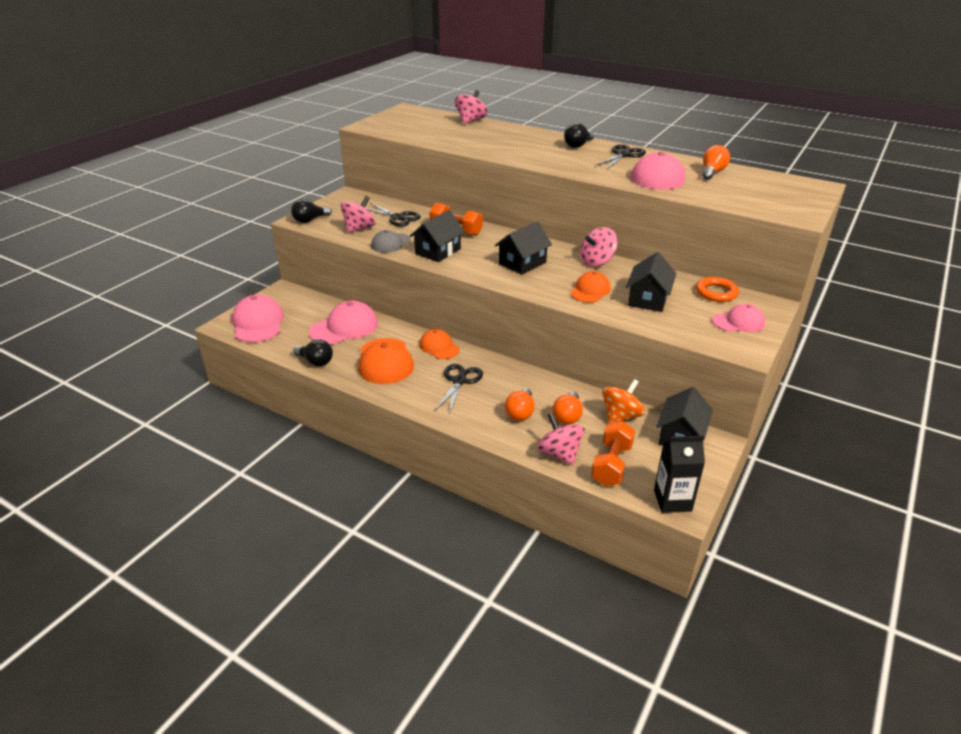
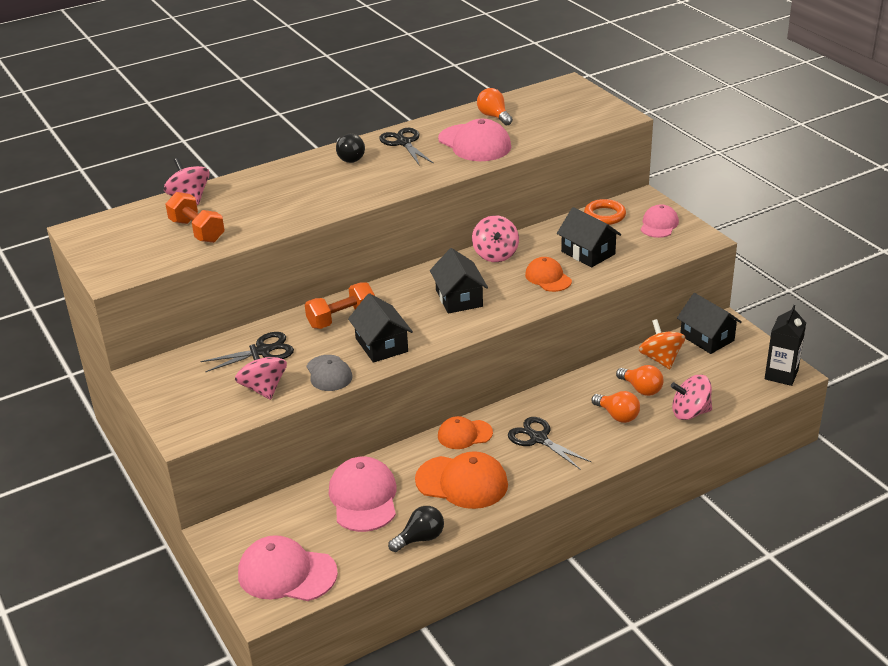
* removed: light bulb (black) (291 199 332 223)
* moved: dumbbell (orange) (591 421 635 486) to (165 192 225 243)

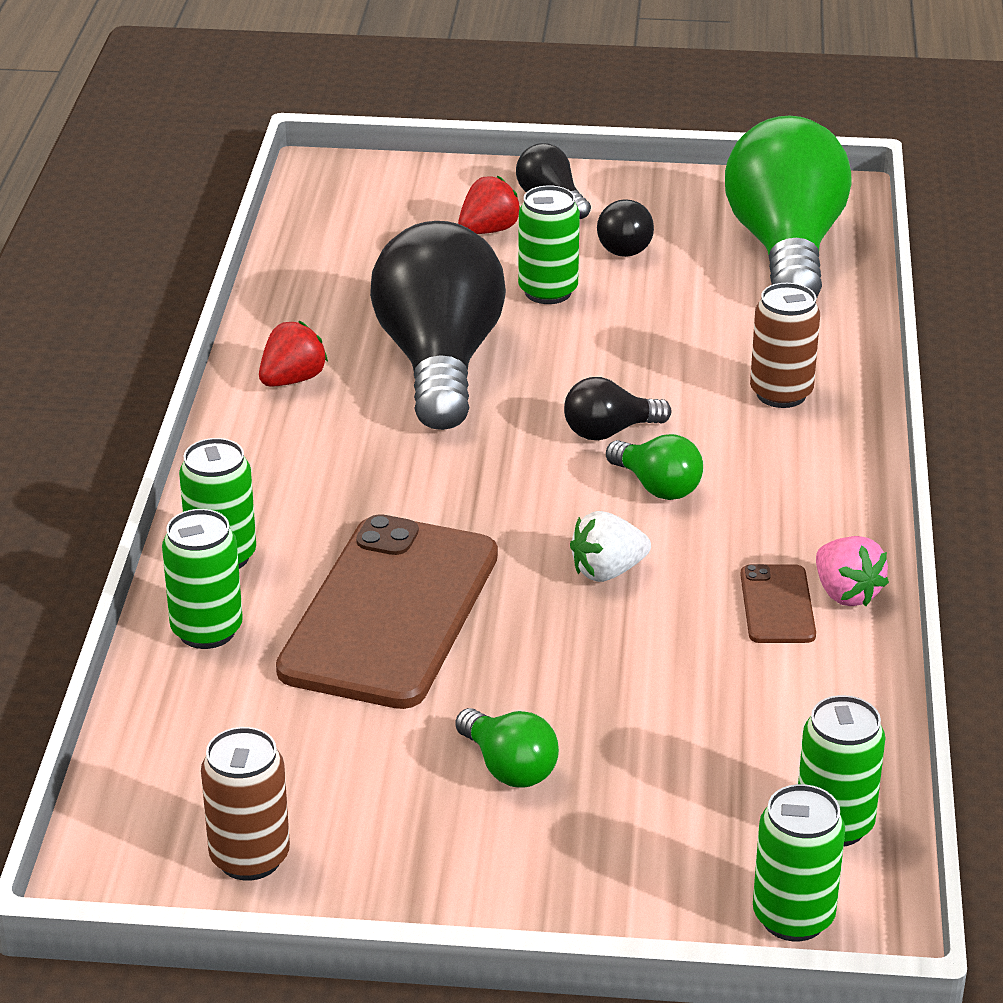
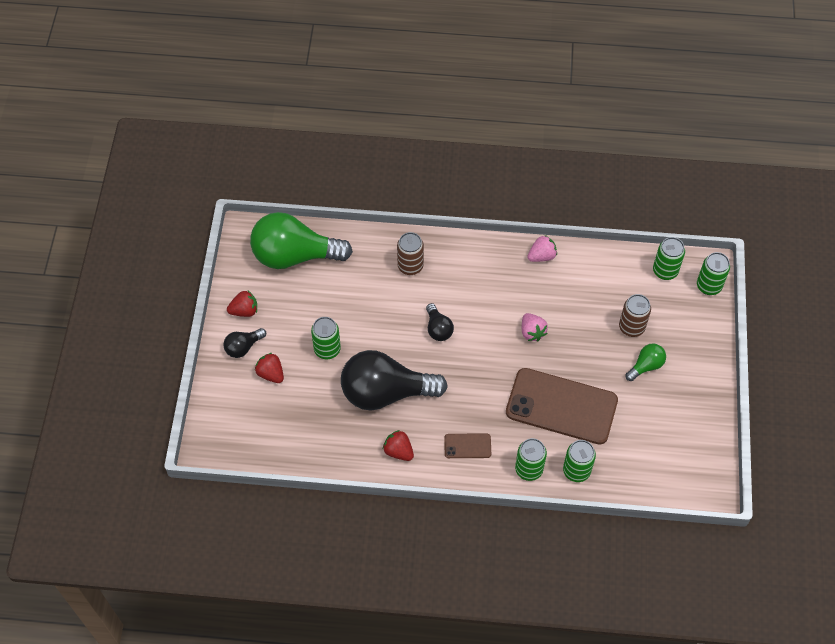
* moved: can (brown) (201 727 290 881) to (619 294 651 337)
* recoloured: strawberry (white) (570 511 651 582) to strawberry (pink) (522 313 548 341)
* removed: light bulb (black) (597 199 654 257)
* removed: light bulb (green) (606 434 703 500)
* moved: phone (brown) (740 564 816 643) to (444 433 491 458)
* added: strawberry (red) (227 291 257 317)

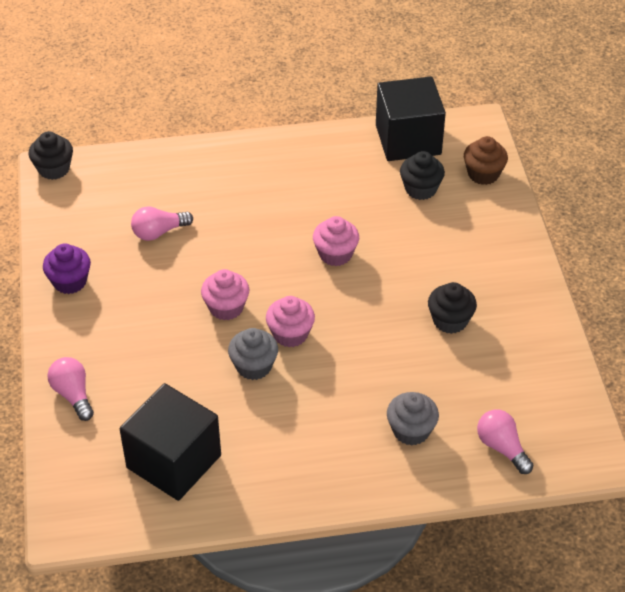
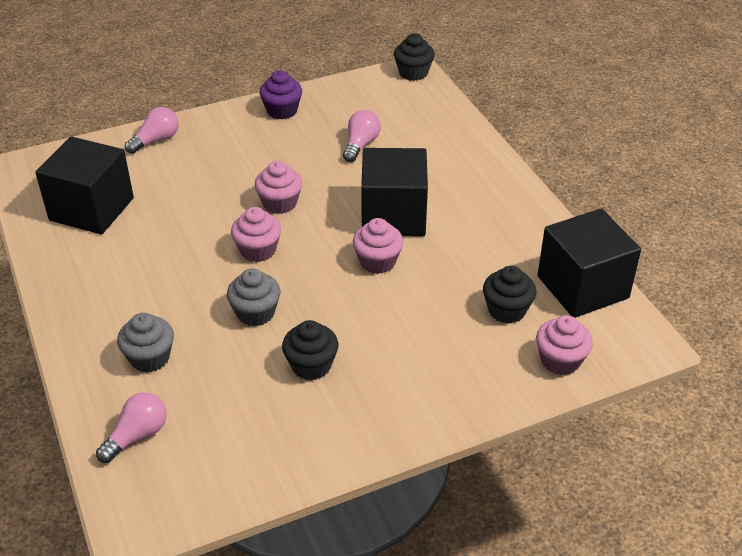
* turned: light bulb (pink) (131 206 193 241) = (343 110 381 162) 60 degrees clockwise
* moved: cupcake (grey) (228 328 278 380) to (227 268 280 326)
* recoloured: cupcake (brown) (464 136 508 185) to cupcake (pink) (536 315 593 375)
* added: cube (black) (361 148 428 236)

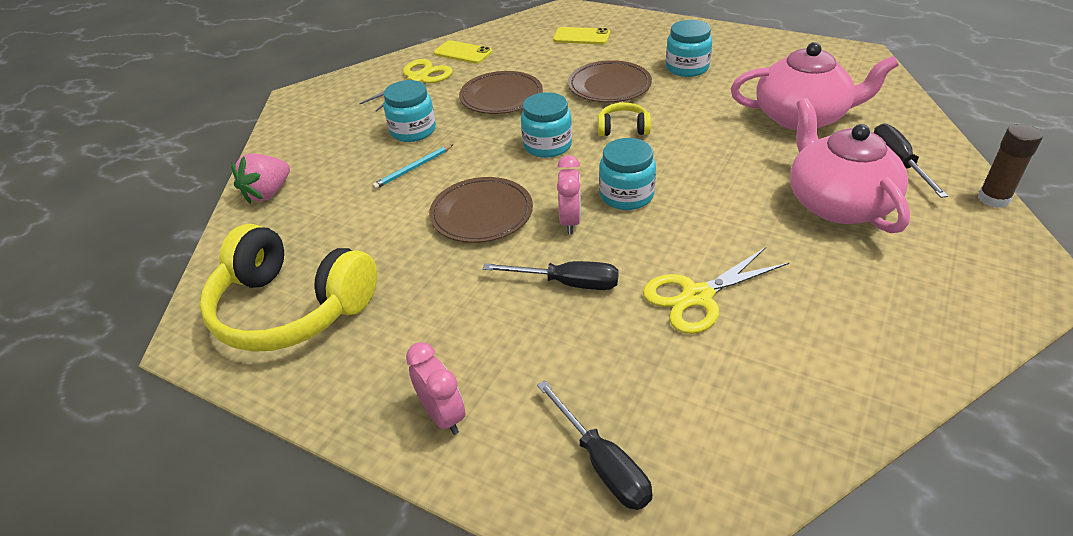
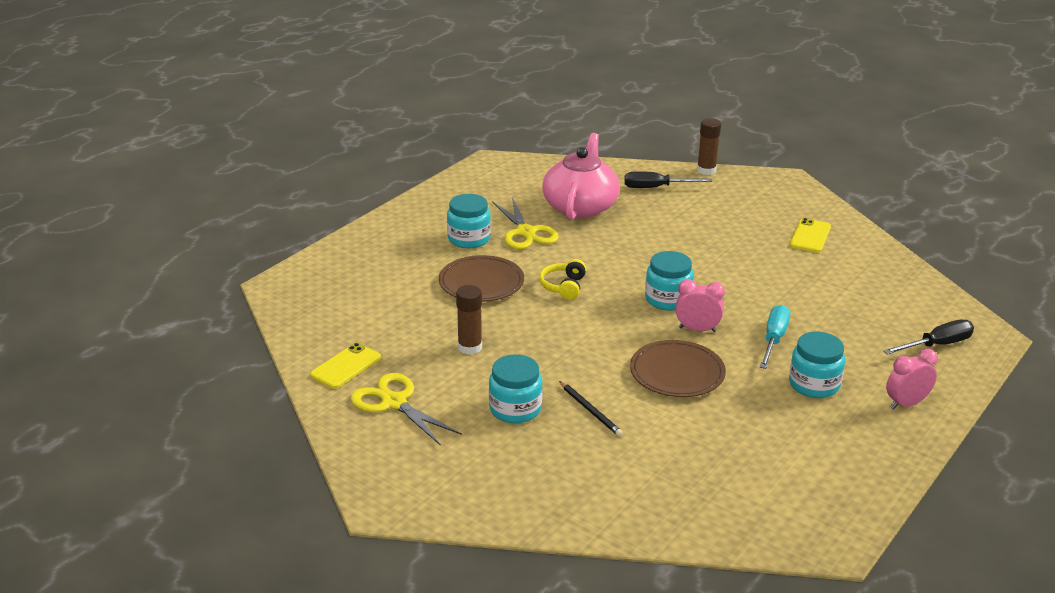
* removed: headphones (yellow) (200 224 377 352)
* removed: strawberry (pink) (231 153 290 204)
* recoloured: pencil (turquoise) (372 144 454 189) to pencil (black) (559 381 623 436)
* replaced: plate (brown) (459 71 543 114) to glue stick (brown) (456 285 482 354)
* recoloured: screwdriver (black) (483 261 619 290) to screwdriver (turquoise) (760 305 790 369)
* moved: jar (turquoise) (521 92 572 158) to (789 332 845 398)
* moved: phone (yellow) (553 27 610 44) to (790 218 831 253)
* moved: scissors (yellow) (643 247 789 334) to (492 197 559 249)
* removed: teapot (pink) (790 98 910 233)

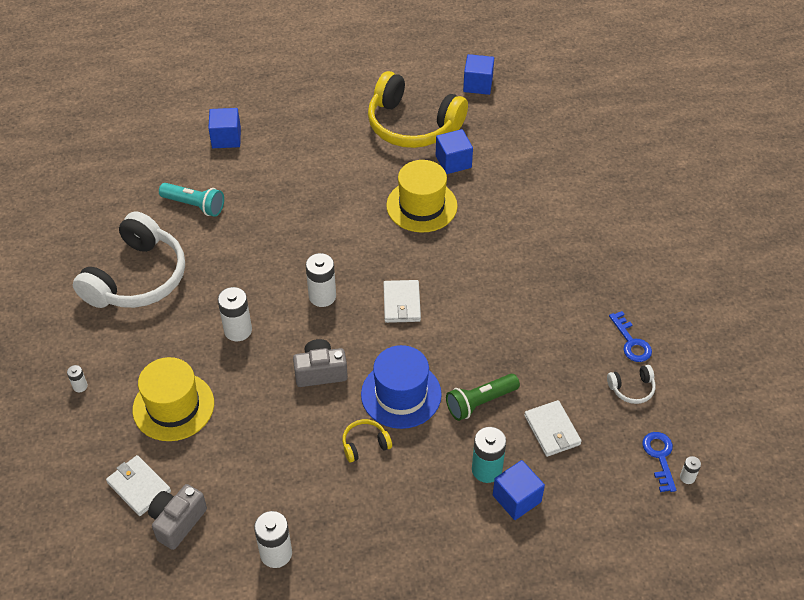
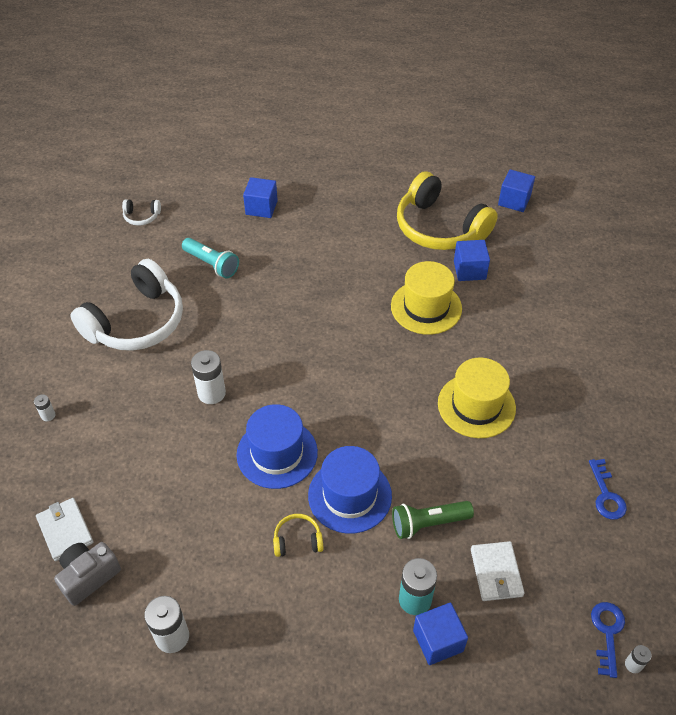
* moved: hat (yellow) (132 357 214 441) to (438 358 516 438)
* replaced: camera (grey) (293 339 348 387) to hat (blue) (236 404 318 489)
* removed: battery (white) (306 253 336 307)
* removed: wallet (white) (383 280 421 323)
* moved: headphones (white) (607 365 656 404) to (122 199 161 226)

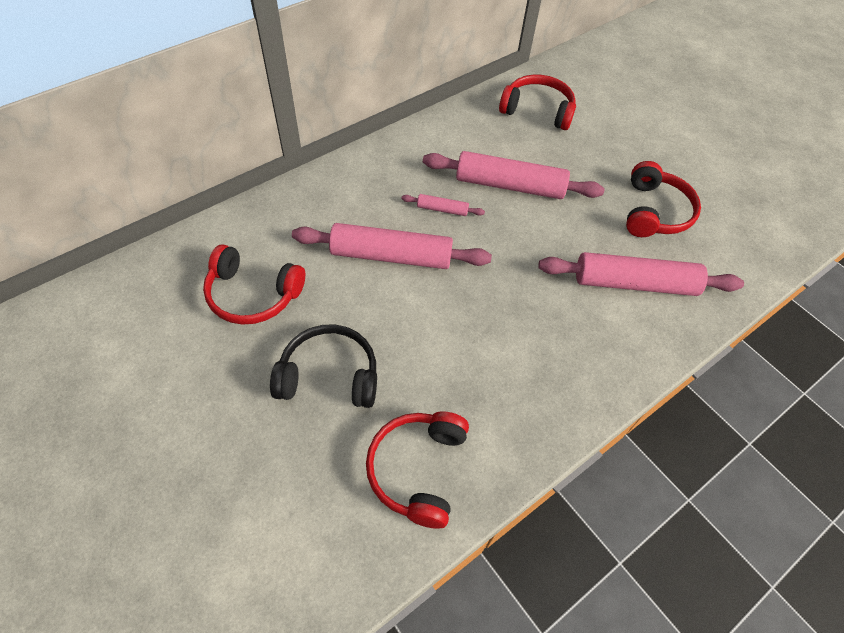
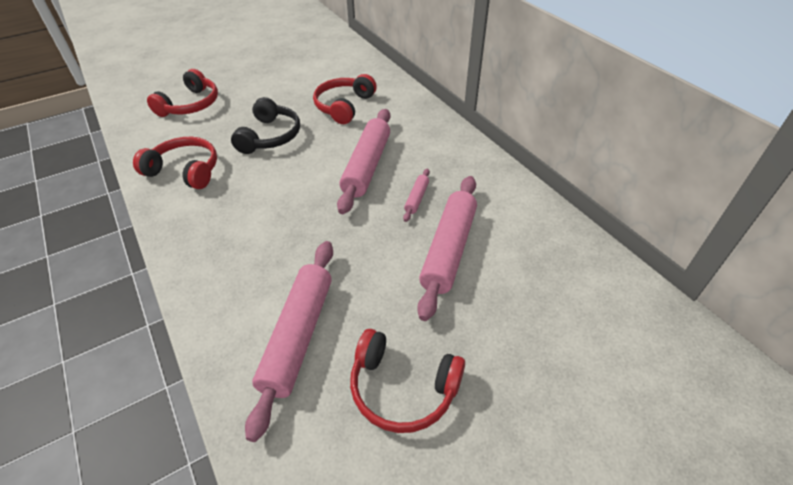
* moved: headphones (red) (499 75 576 130) to (147 69 218 117)

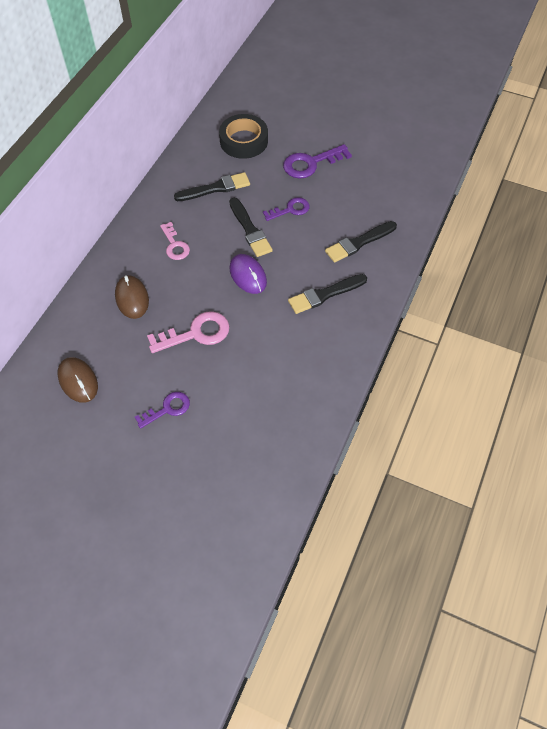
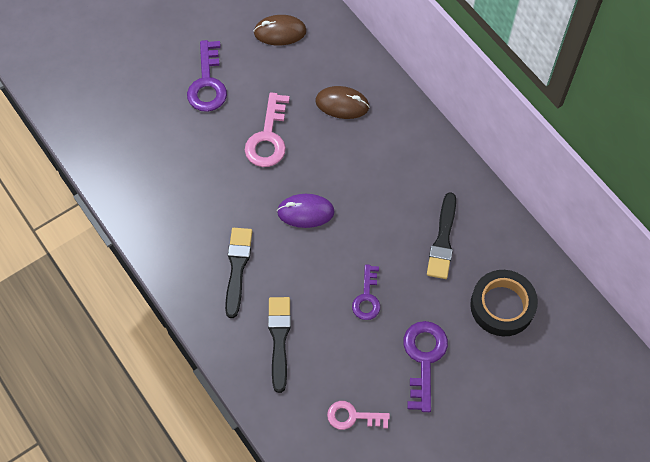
* resized: key (purple) (135 392 190 429) = (187 40 227 112) x1.54
* moved: key (pink) (160 222 190 260) to (327 401 390 430)
* removed: brush (black) (229 198 273 257)

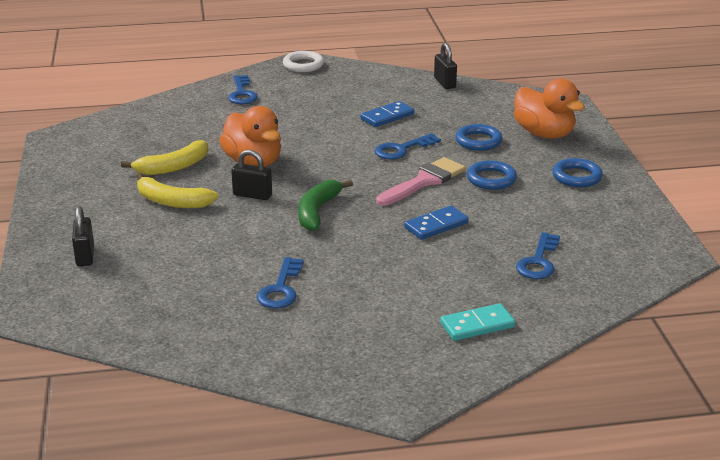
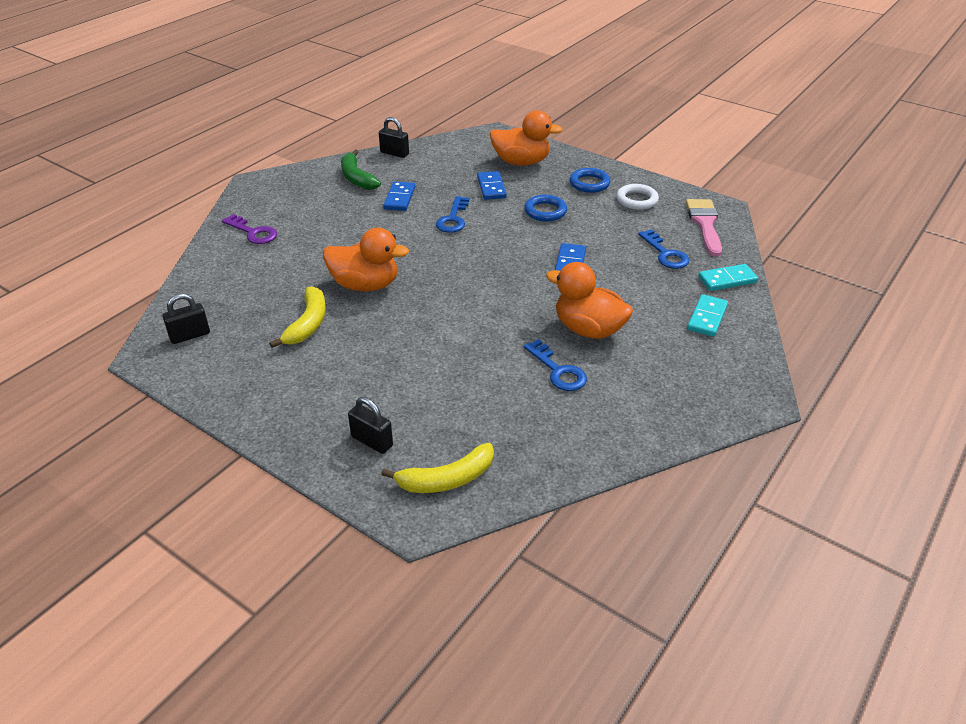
* moved: banana (yellow) (137 173 218 208) to (381 443 494 493)
* recoloured: key (blue) (228 75 258 104) to key (purple) (222 214 277 244)
* moved: padlock (black) (231 150 272 200) to (163 294 210 344)
* moved: ring (white) (283 51 324 72) to (616 184 659 210)
* moved: banana (green) (298 180 353 231) to (341 149 381 190)
* moved: brush (pink) (376 157 465 206) to (686 199 722 256)
* replaced: ring (blue) (455 124 502 151) to domino (blue) (477 171 507 200)
* added: duck (orange) (546 262 633 339)
* added: domino (turquoise) (698 264 758 291)

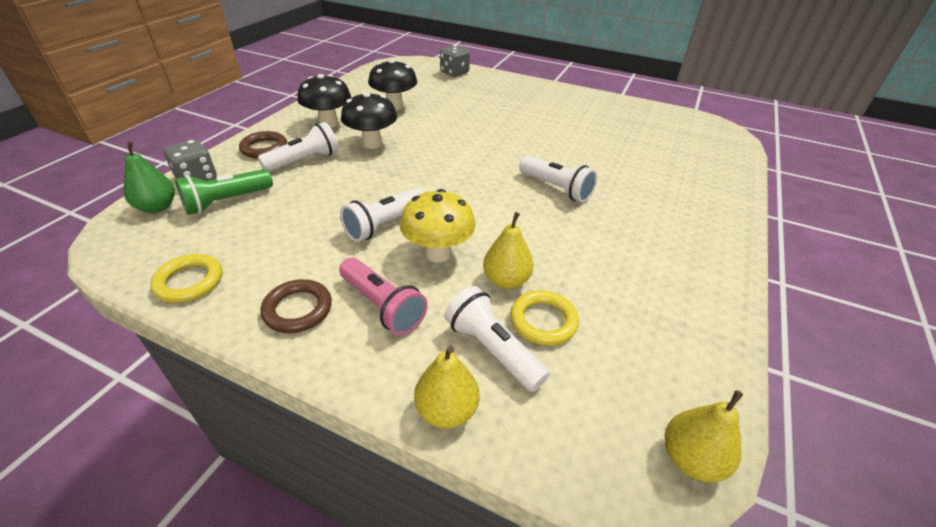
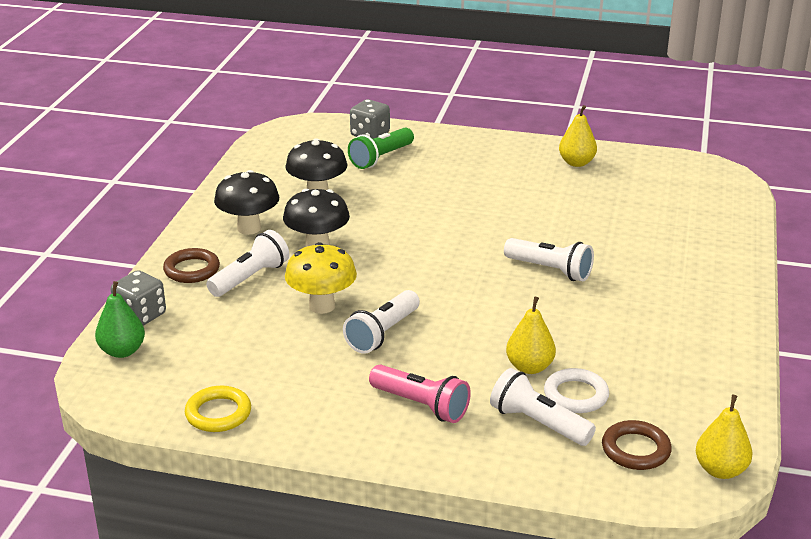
* moved: flashlight (green) (175 169 273 215) to (348 127 414 169)
* moved: ring (brown) (260 279 332 333) to (602 420 672 470)
* moved: mushroom (yellow) (400 189 476 263) to (285 242 357 314)
* moved: pear (yellow) (414 346 480 429) to (559 105 597 167)
* recoloured: ring (yellow) (510 290 579 345) to ring (white) (544 368 609 413)

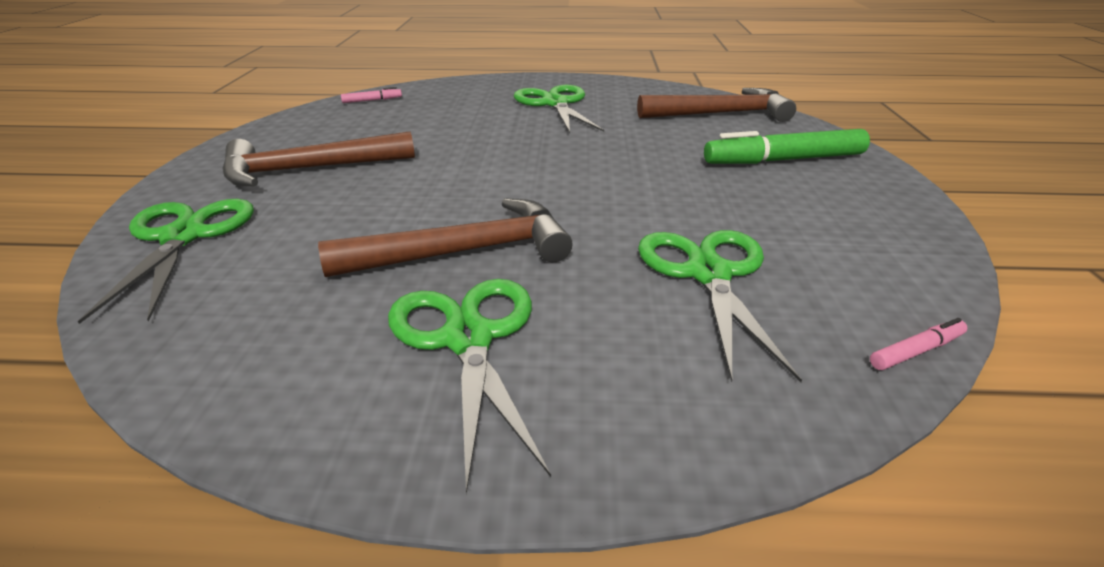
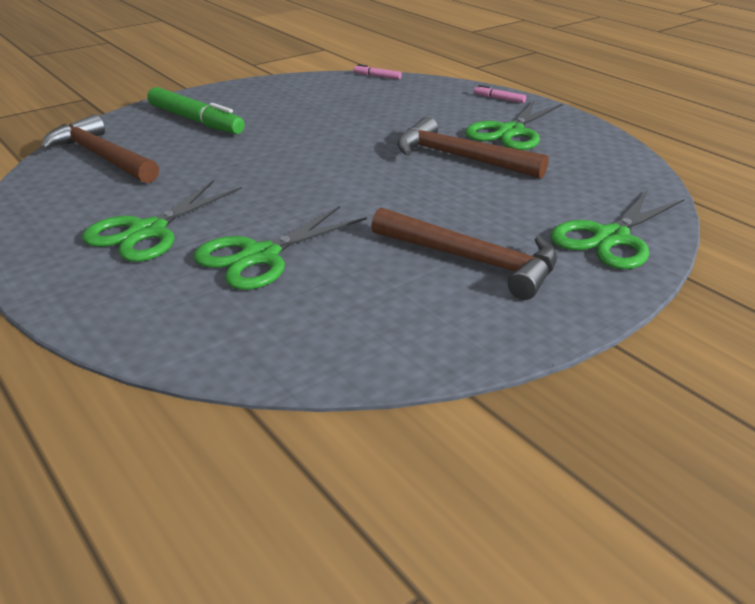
* moved: marker (pink) (341 87 402 103) to (474 85 526 103)
* moved: scissors (green) (638 230 802 382) to (193 206 367 290)

